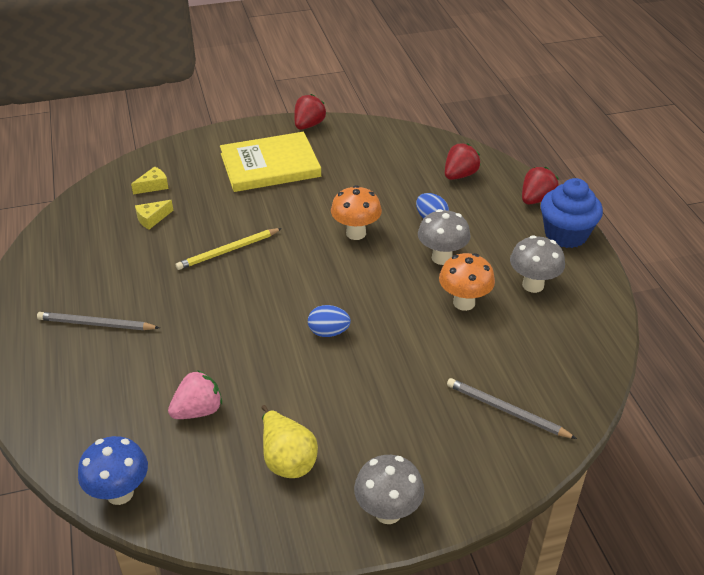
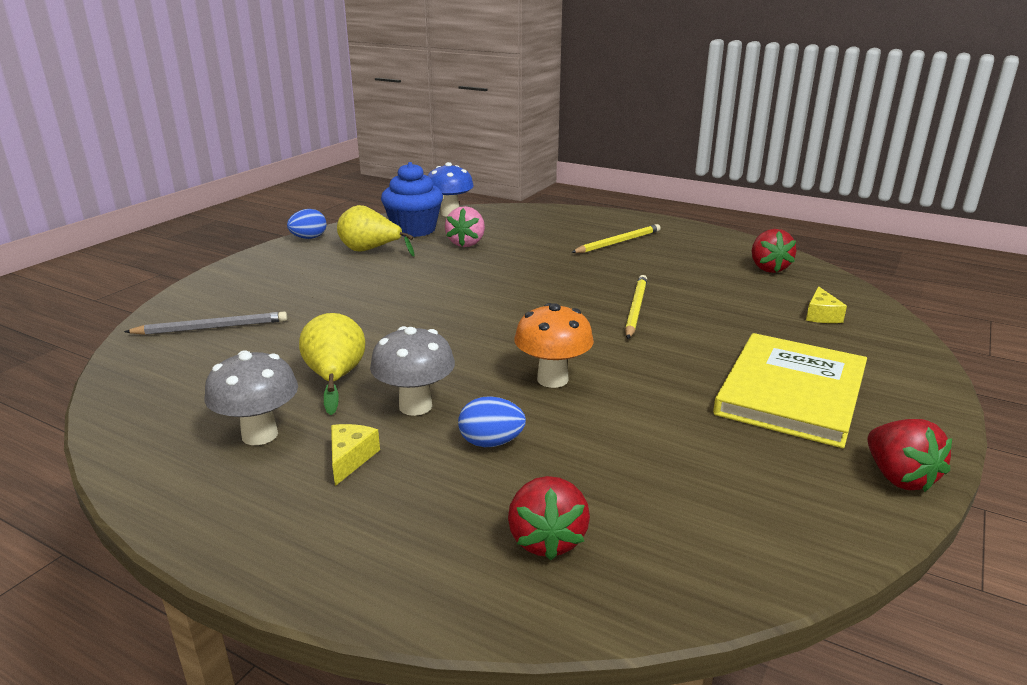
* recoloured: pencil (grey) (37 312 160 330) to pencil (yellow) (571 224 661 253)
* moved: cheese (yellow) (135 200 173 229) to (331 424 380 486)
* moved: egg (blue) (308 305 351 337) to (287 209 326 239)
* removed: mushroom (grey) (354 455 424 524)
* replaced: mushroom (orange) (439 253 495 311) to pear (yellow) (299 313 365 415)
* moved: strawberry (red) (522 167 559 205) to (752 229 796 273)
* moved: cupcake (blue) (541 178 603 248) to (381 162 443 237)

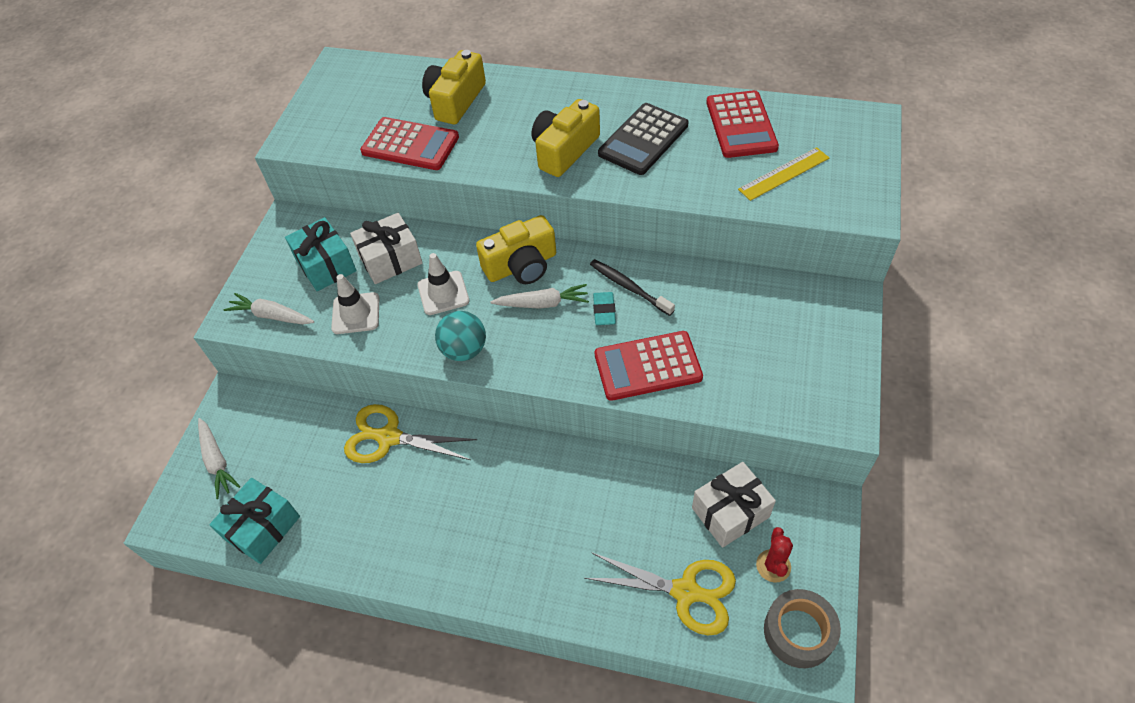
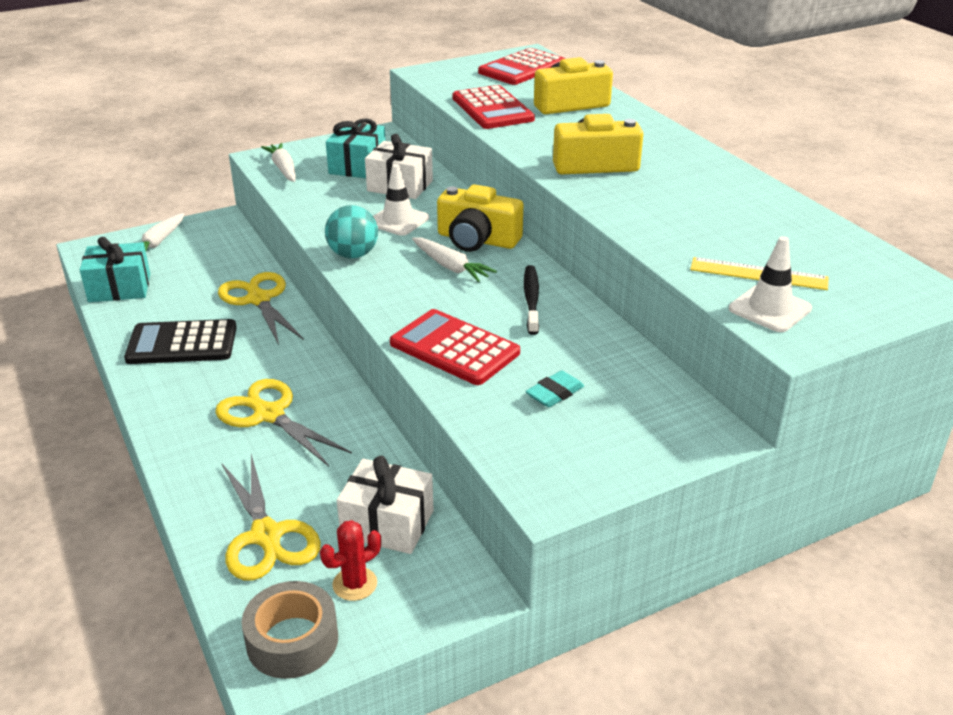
* moved: traffic cone (white) (331 274 379 334) to (729 236 812 332)
* moved: eraser (turquoise) (593 292 616 325) to (526 371 584 407)
* moved: calculator (black) (598 103 688 175) to (124 319 237 364)
* moved: calculator (red) (706 90 779 158) to (478 48 565 85)
* added: scissors (yellow) (215 379 352 466)

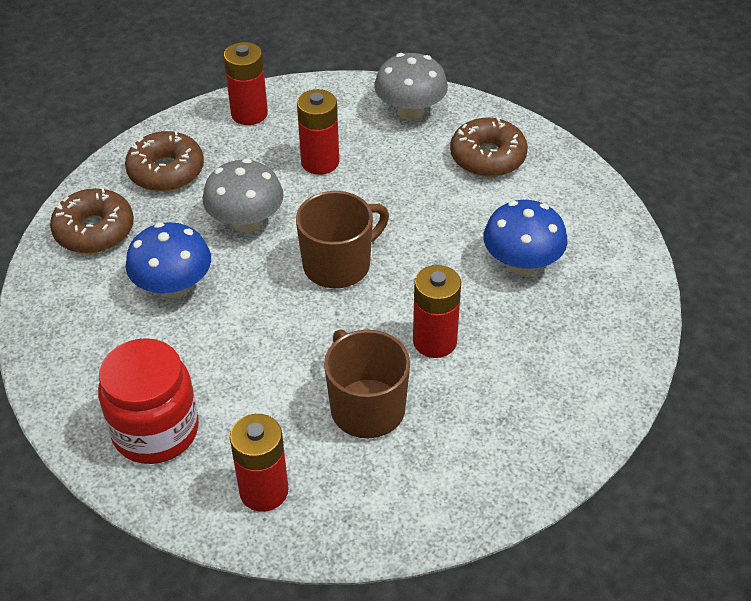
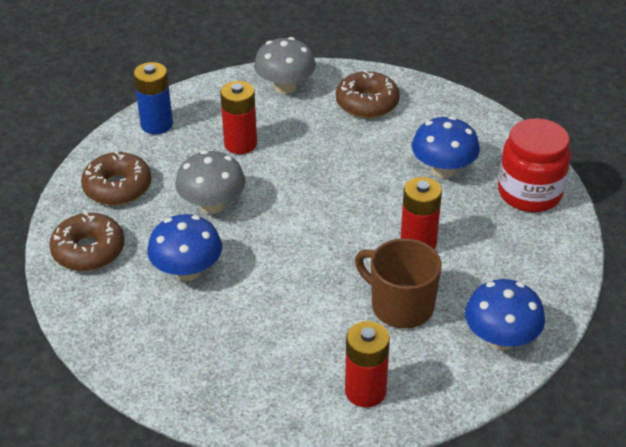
* moved: jar (red) (98 338 199 464) to (498 118 571 212)
* recoloured: battery (red) (224 42 268 125) to battery (blue) (133 62 173 134)
* removed: mug (brown) (296 191 389 288)
* added: mushroom (blue) (465 279 545 350)

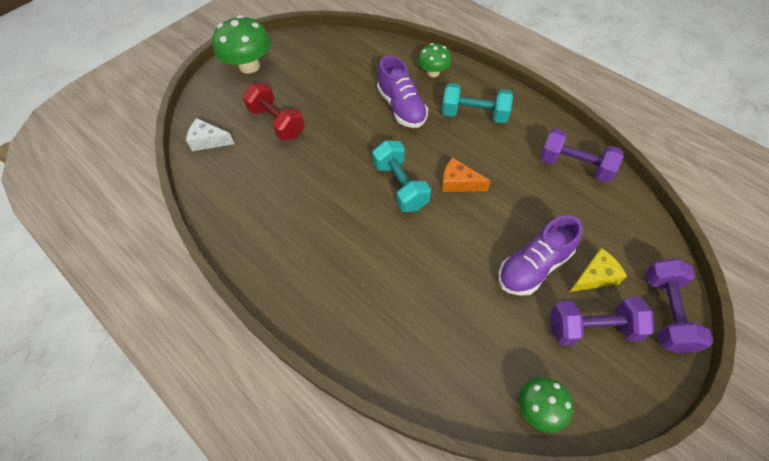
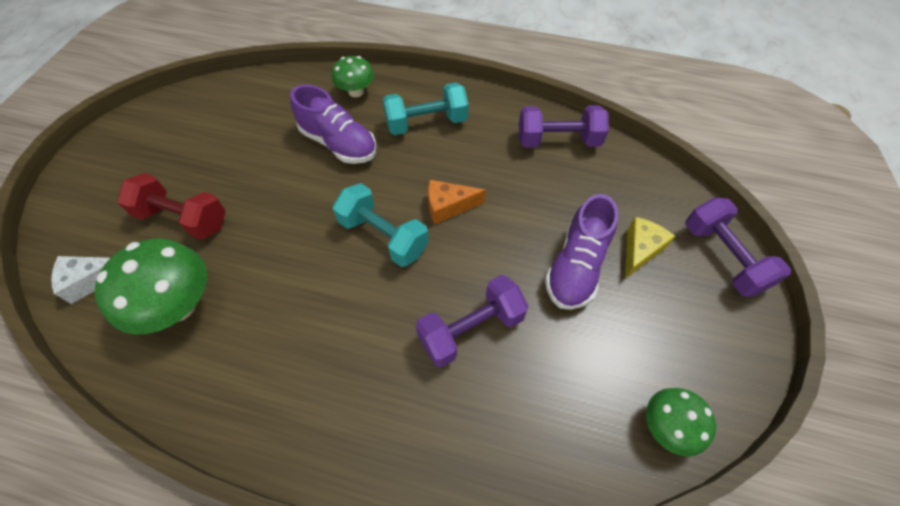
* moved: mushroom (green) (212 15 271 74) to (94 238 207 334)
* moved: dumbbell (purple) (550 297 654 345) to (416 275 528 368)

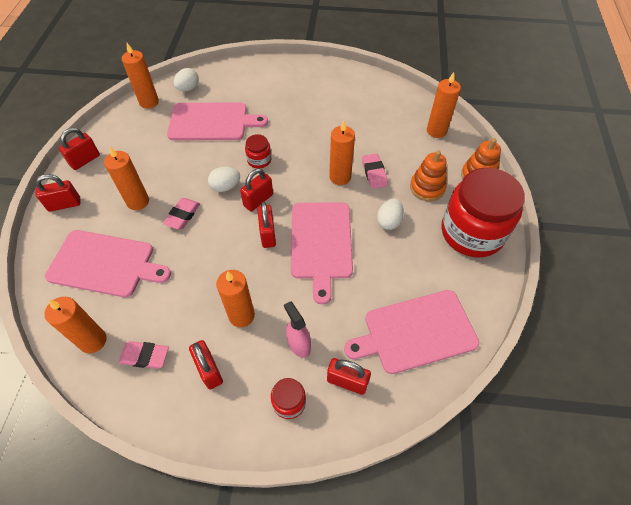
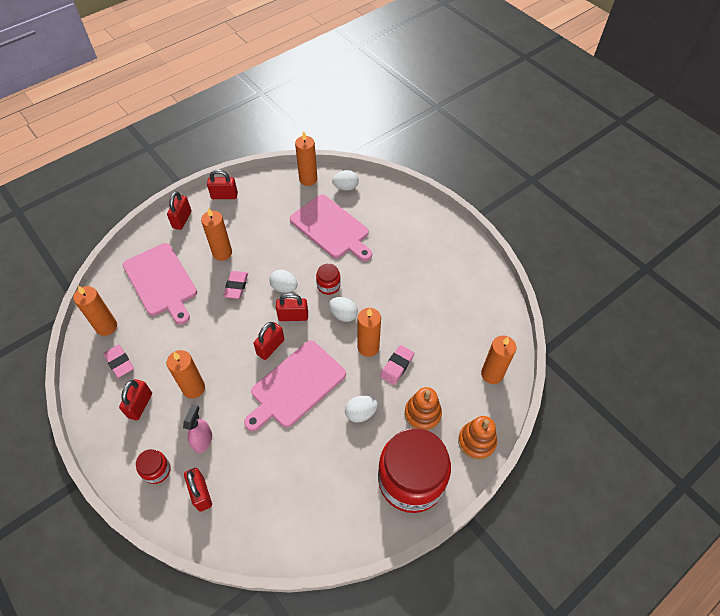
* turned: padlock (red) (35 174 80 212) = (167 191 192 230) 75 degrees clockwise
* turned: eraser (pink) (163 198 200 230) = (223 271 248 299) 60 degrees counterclockwise
* removed: cutting board (pink) (344 290 479 374)
* added: egg (white) (329 297 358 322)

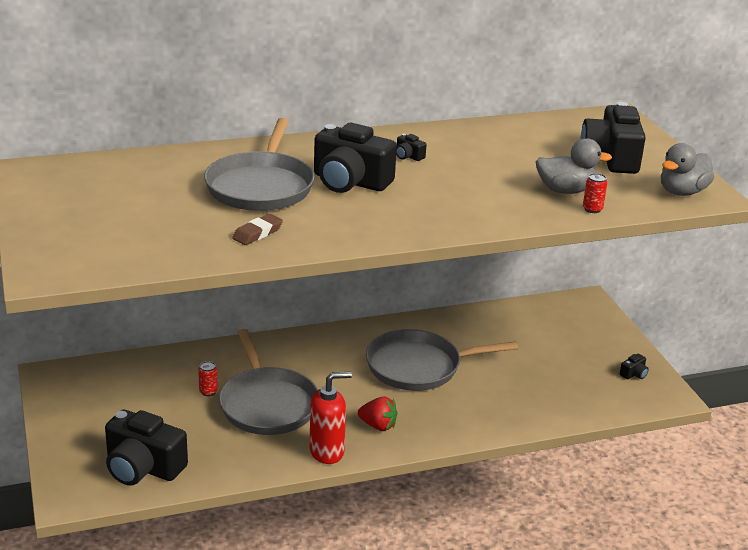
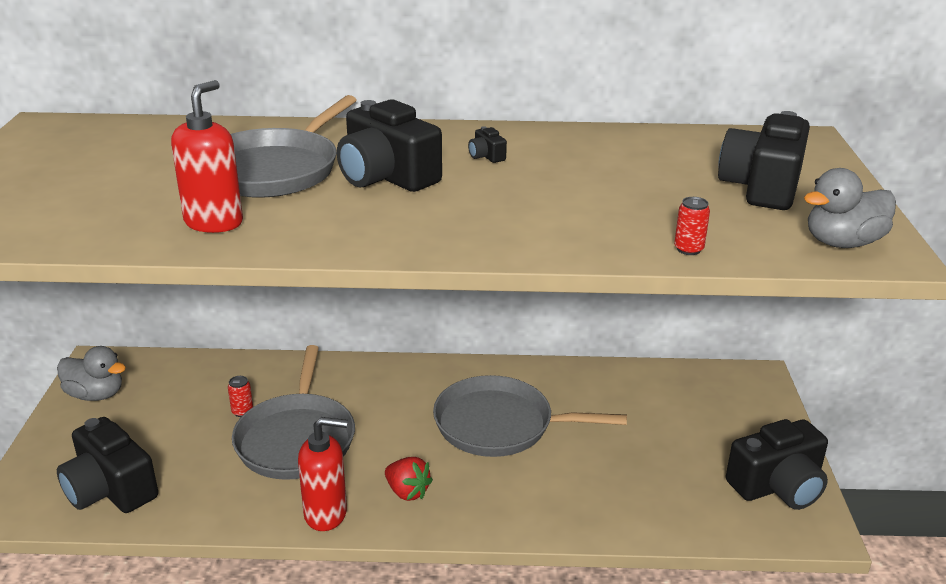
* replaced: eraser (brown) (232 214 283 245) to soap dispenser (red) (171 80 243 233)
* moved: duck (grey) (536 138 612 194) to (57 346 126 401)
* resized: camera (black) (620 354 649 379) = (726 419 828 510) x2.49

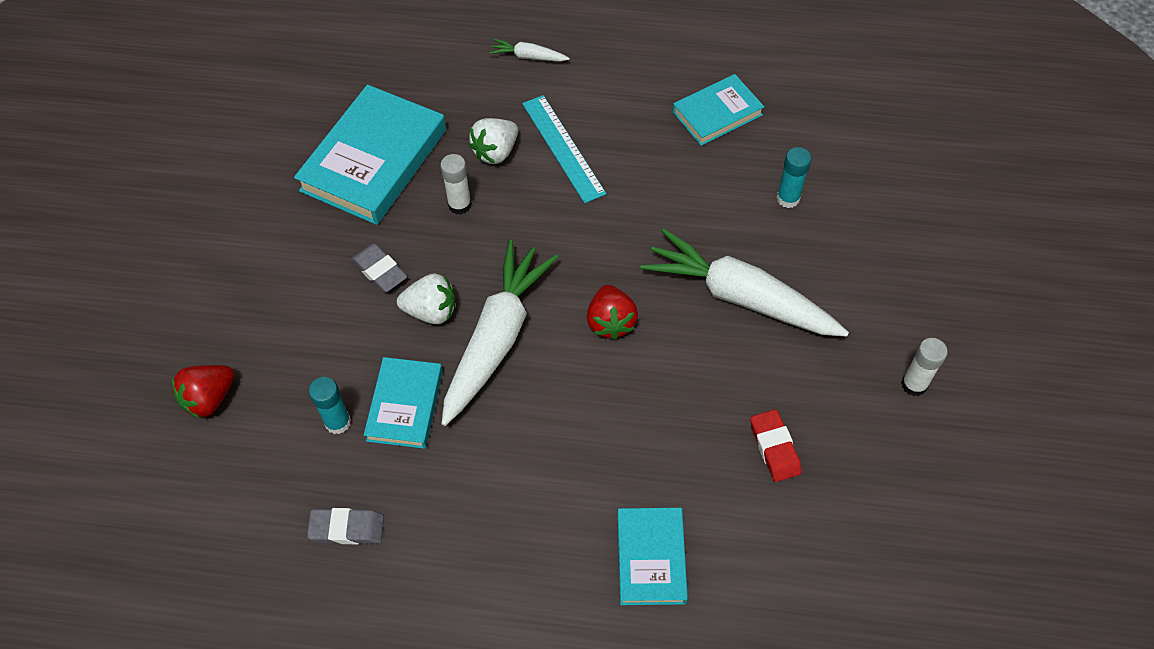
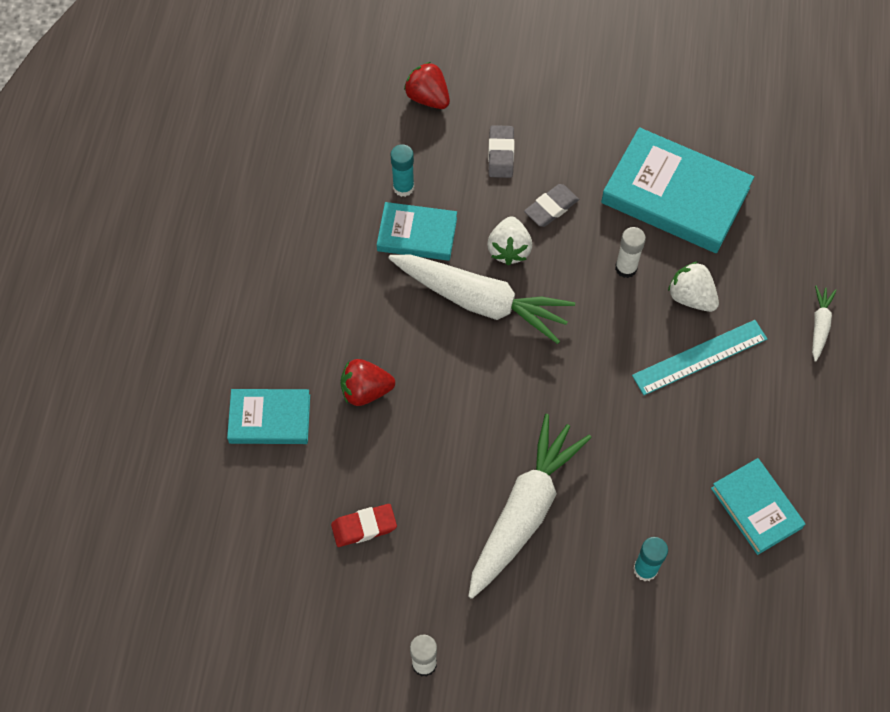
* moved: eraser (grey) (307 508 384 544) to (488 125 514 178)
* moved: strawberry (red) (587 285 638 340) to (340 359 395 406)

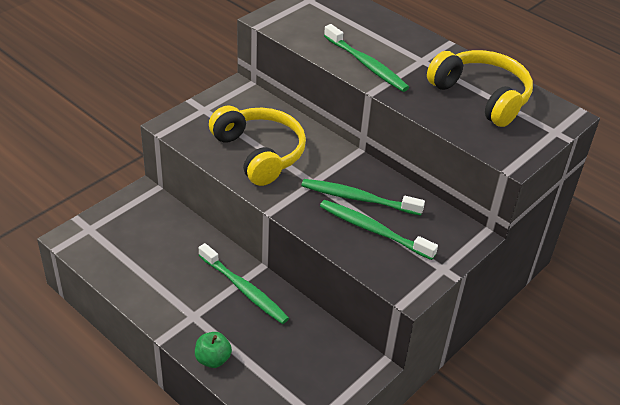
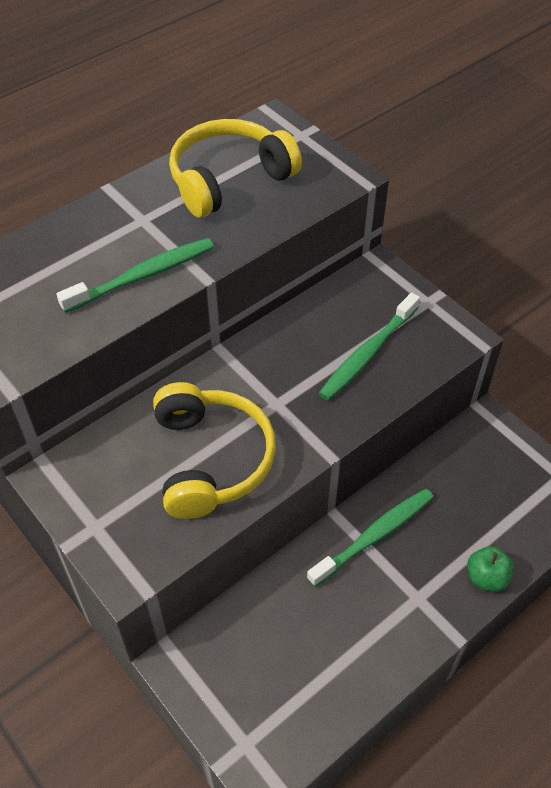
* turned: headphones (yellow) (209 106 306 186) = (153 382 276 519) 105 degrees clockwise
* removed: toothbrush (green) (301 179 425 216)

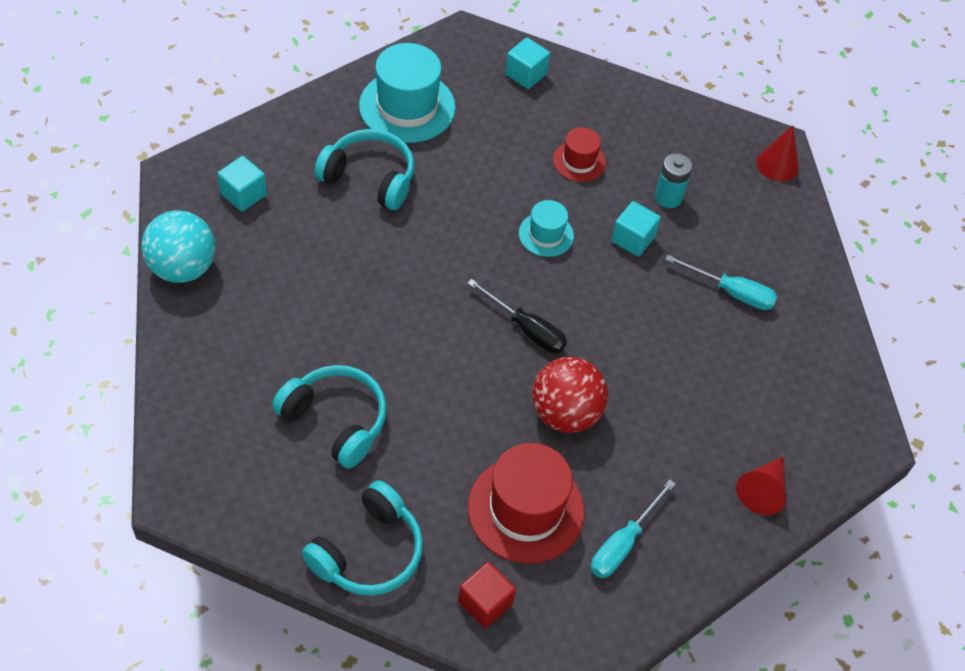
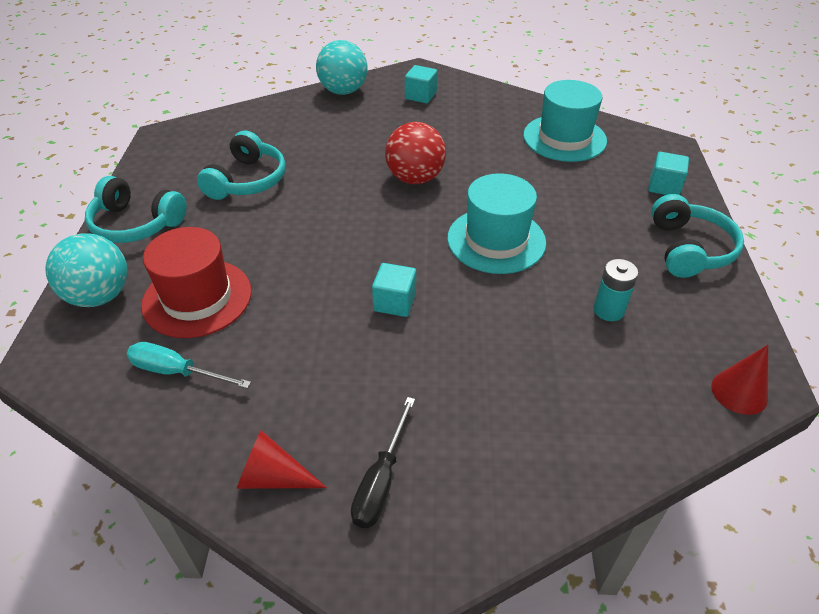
* moved: headphones (turquoise) (314 129 414 210) to (651 194 744 278)
* replaced: cube (red) (458 562 516 628) to ball (turquoise) (45 233 127 307)
* moved: screwdriver (black) (467 279 567 353) to (351 397 415 528)
* resized: hat (turquoise) (519 200 574 257) = (447 173 546 274) x1.84
* moved: ball (red) (532 357 608 433) to (385 122 446 184)
* removed: hat (red) (553 127 606 182)
* moved: cube (turquoise) (611 201 661 257) to (372 263 416 317)
* removed: screwdriver (turquoise) (665 255 778 310)

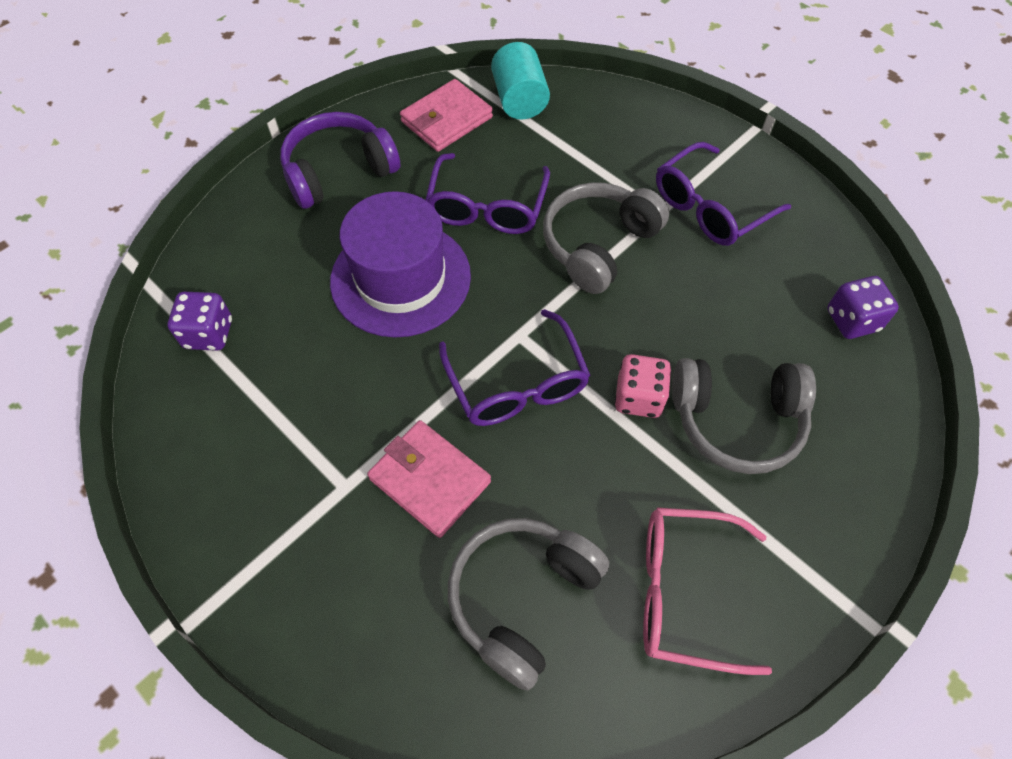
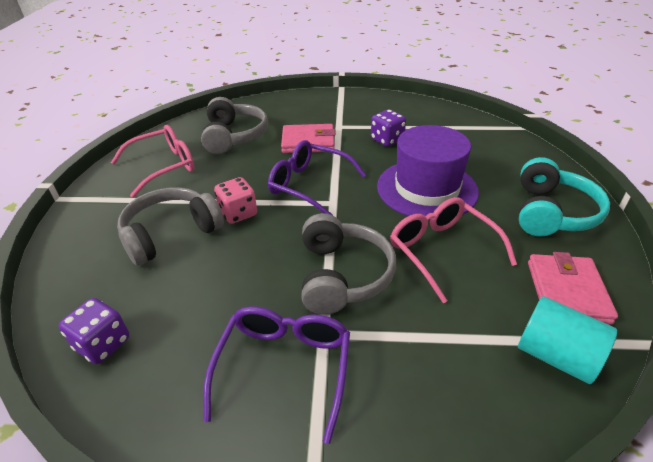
* moved: dice (purple) (168 292 232 351) to (371 110 406 146)
* recoloured: headphones (purple) (280 112 401 209) to headphones (turquoise) (519 157 610 237)
* recoloured: glasses (purple) (425 153 550 234) to glasses (pink) (390 197 517 303)

